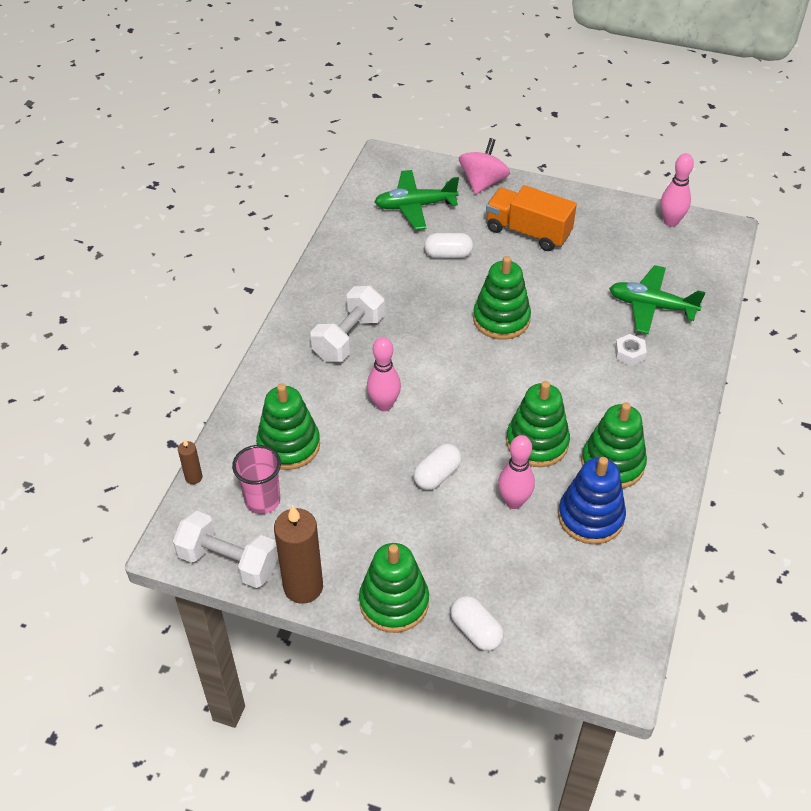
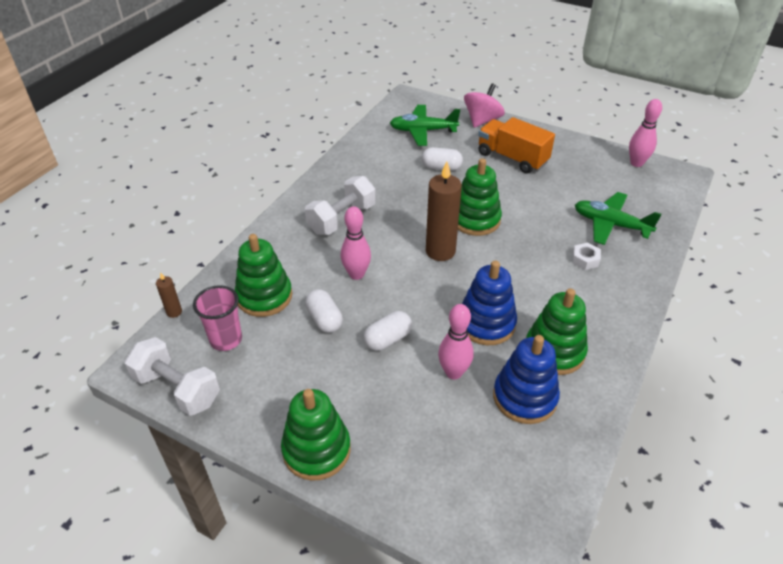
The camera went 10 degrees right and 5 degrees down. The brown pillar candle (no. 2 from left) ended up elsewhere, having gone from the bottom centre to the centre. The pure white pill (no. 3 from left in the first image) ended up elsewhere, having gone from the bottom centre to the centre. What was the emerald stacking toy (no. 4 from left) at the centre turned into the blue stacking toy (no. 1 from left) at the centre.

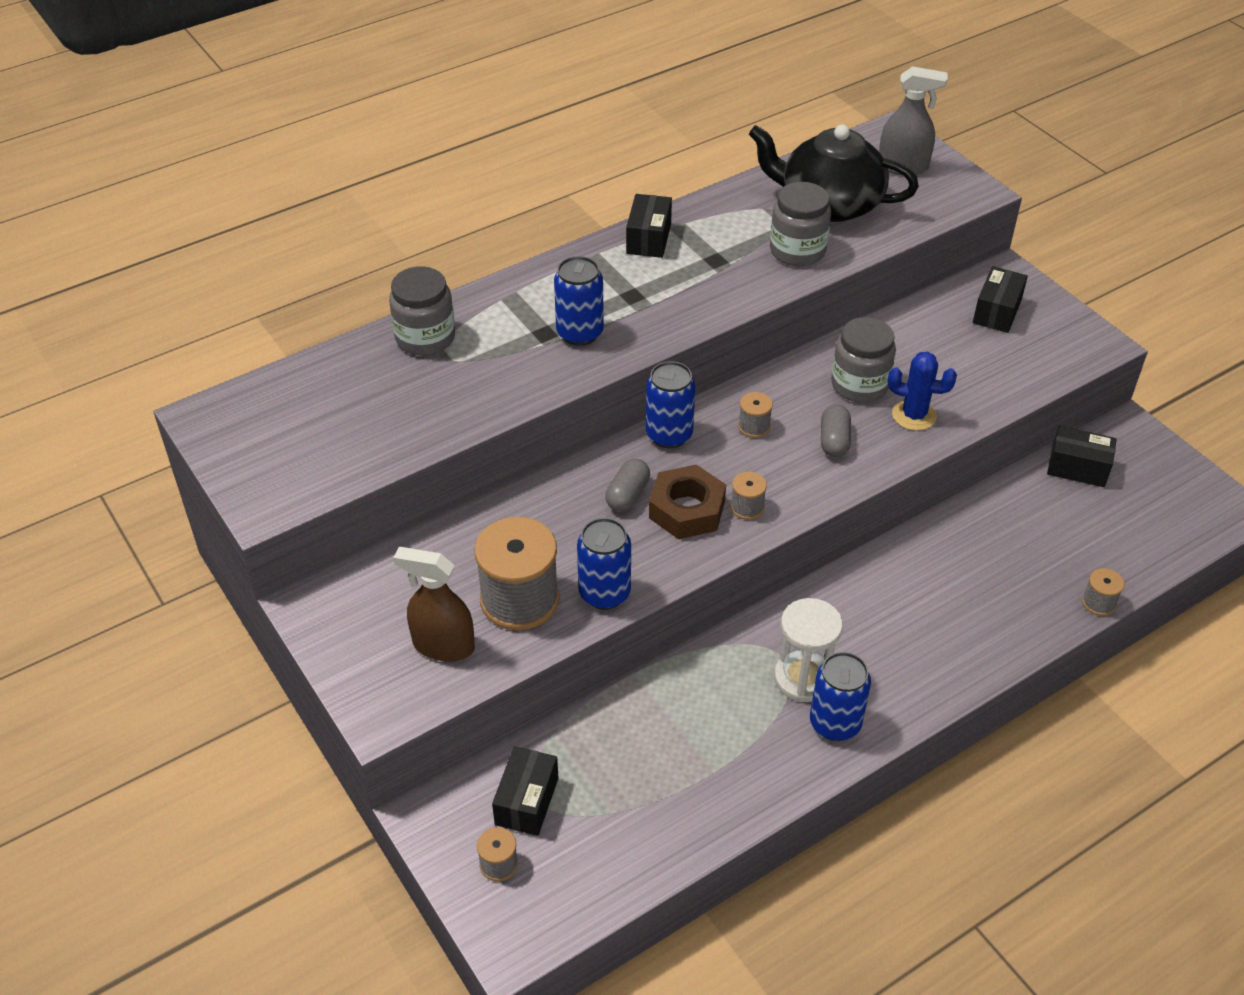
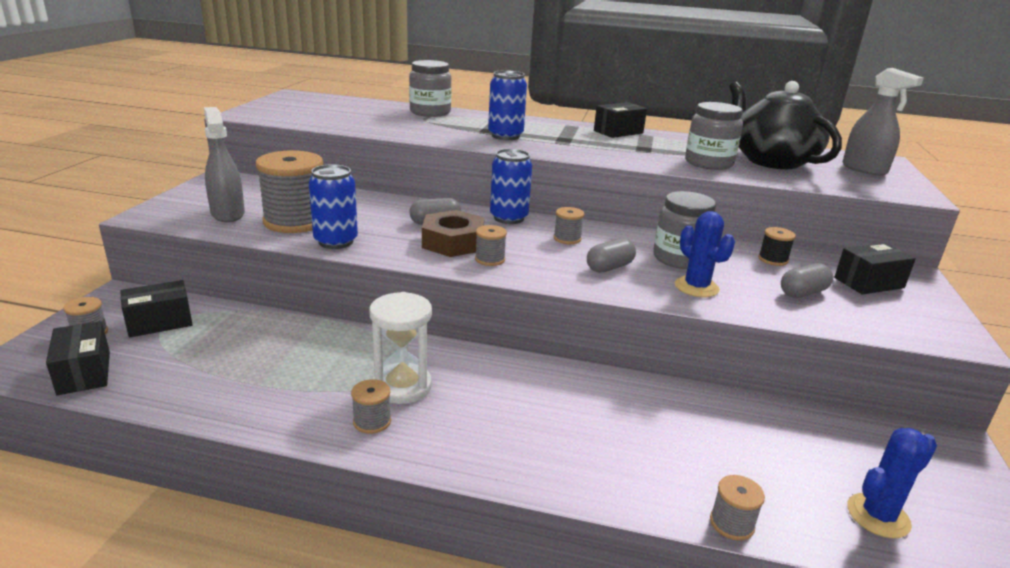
The camera went 45 degrees right and 20 degrees down. What was the brown sprayer at the centre turned into the ash-grey sprayer (no. 1 from left) at the top left. Where the blue can (no. 4 from left) stood at the bottom right, the ash-grey bobbin (no. 3 from left) came to stand at the bottom centre. The ebony parcel (no. 4 from left in the first image) ended up elsewhere, having gone from the middle right to the middle left. The second view gained the ebony bobbin at the middle right. The second view gained the ash-grey pill (no. 3 from left) at the middle right. The second view gained the blue cactus (no. 2 from left) at the bottom right.

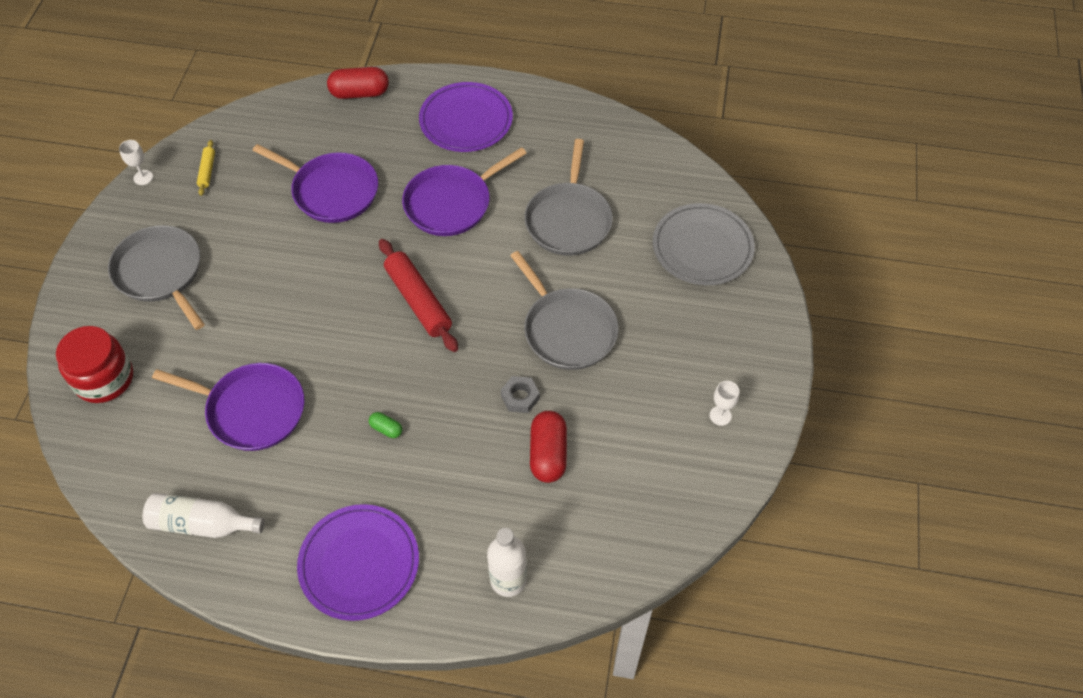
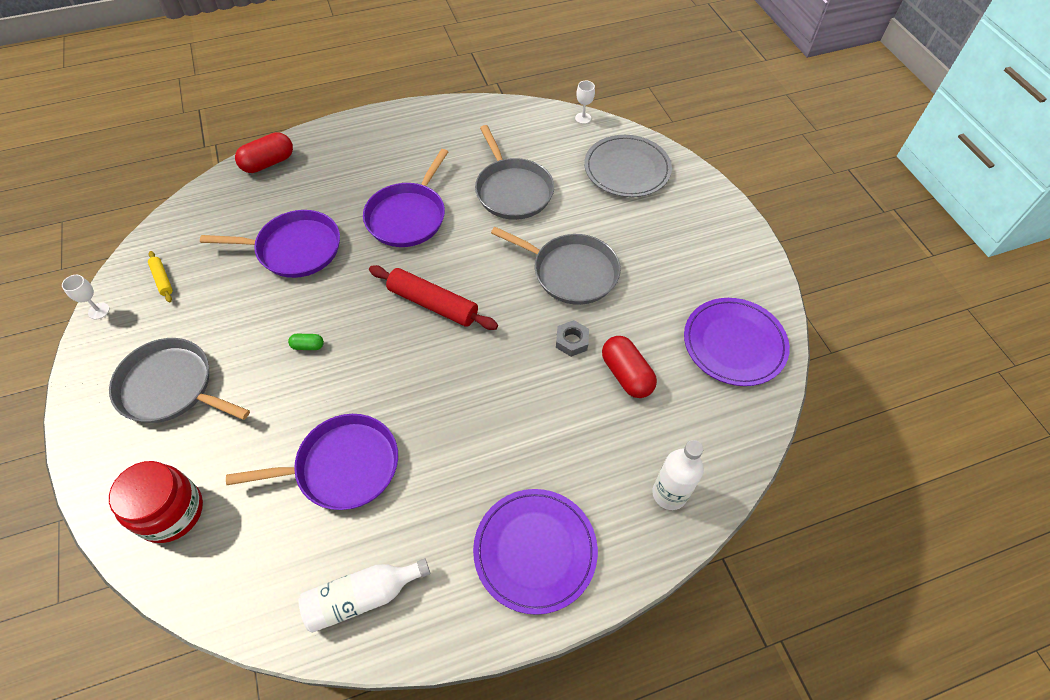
The camera went 30 degrees left and 0 degrees up. The emerald pill ended up elsewhere, having gone from the centre to the middle left. The purple flat dish (no. 2 from left) ended up elsewhere, having gone from the top centre to the middle right. The pure white wine glass (no. 2 from left) ended up elsewhere, having gone from the middle right to the top centre.

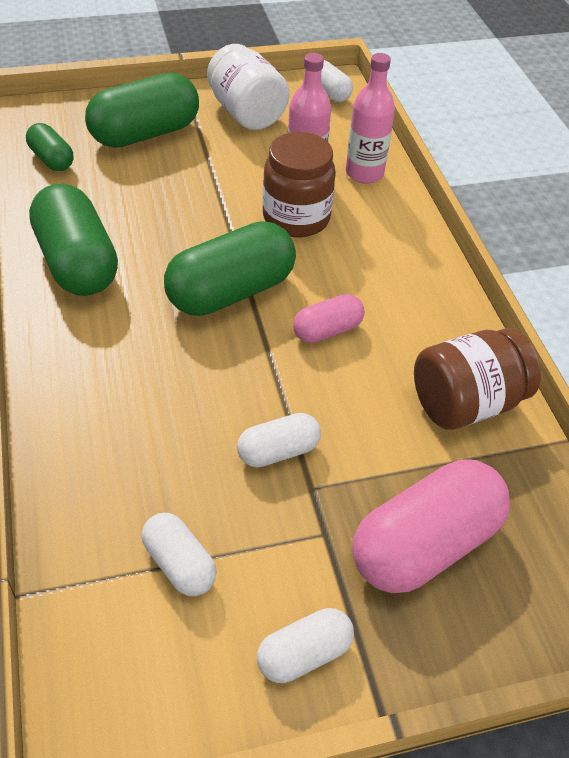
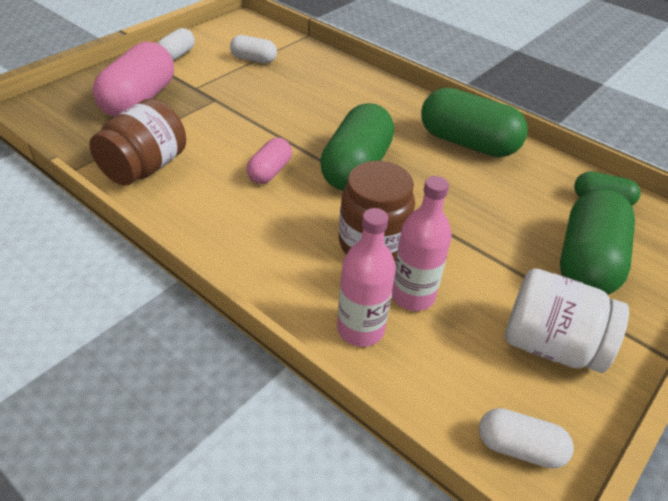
The camera went 145 degrees right and 5 degrees down. The second view lost the pure white pill (no. 2 from left) at the centre.

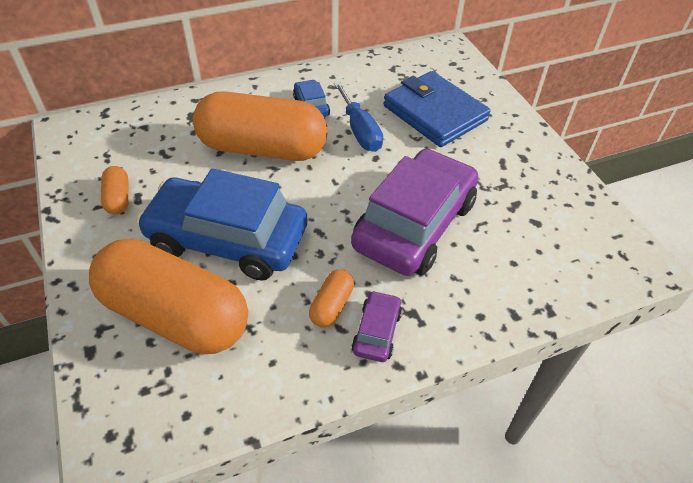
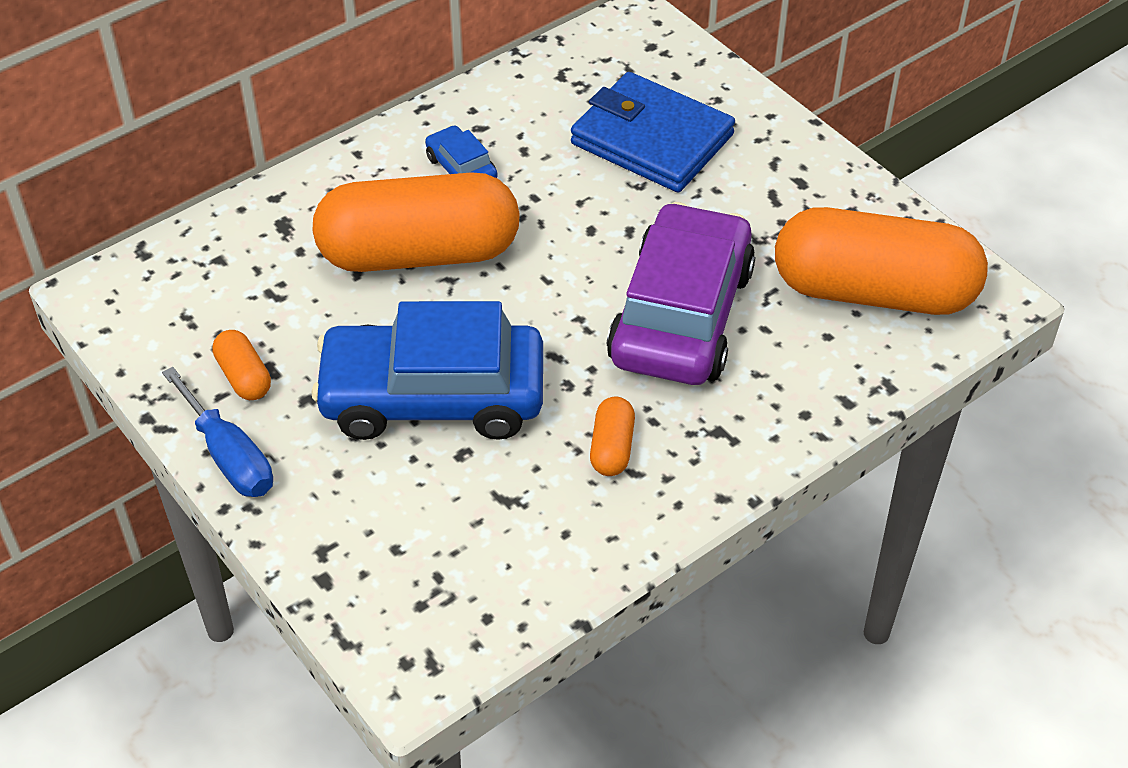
The camera went 15 degrees left and 0 degrees up. The bright orange pill (no. 2 from left in the first image) ended up elsewhere, having gone from the middle left to the middle right. The blue screwdriver ended up elsewhere, having gone from the top centre to the middle left. The second view lost the purple car (no. 1 from left) at the bottom centre.

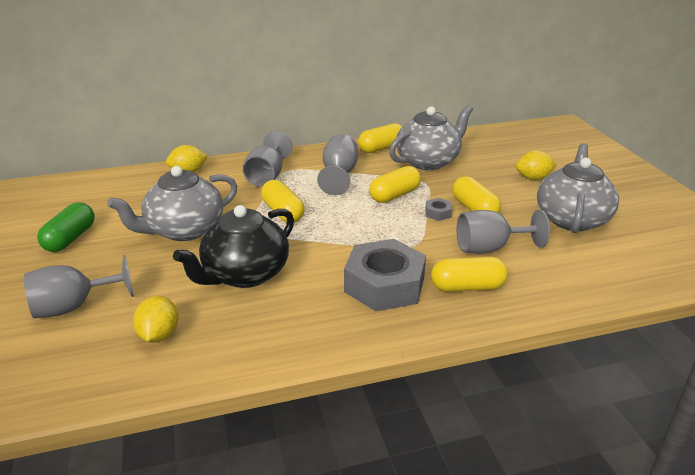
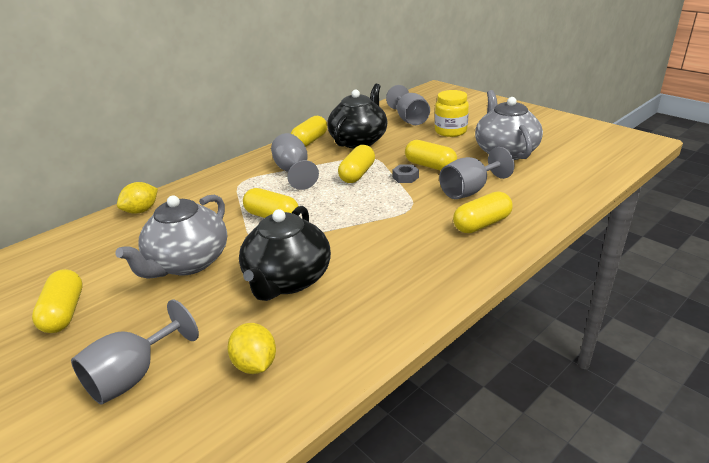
The camera went 25 degrees left and 0 degrees up. What was the emerald pill at the middle left turned into the yellow pill (no. 1 from left) at the middle left. The ash-grey wine glass (no. 2 from left in the first image) ended up elsewhere, having gone from the centre to the top centre. The second view lost the ash-grey nut (no. 1 from left) at the centre. What was the ash-grey china teapot (no. 2 from left) at the top centre turned into the ebony china teapot (no. 2 from left) at the top centre. Where the yellow toy lemon (no. 3 from left) stood at the middle right, the yellow jam jar came to stand at the top centre.

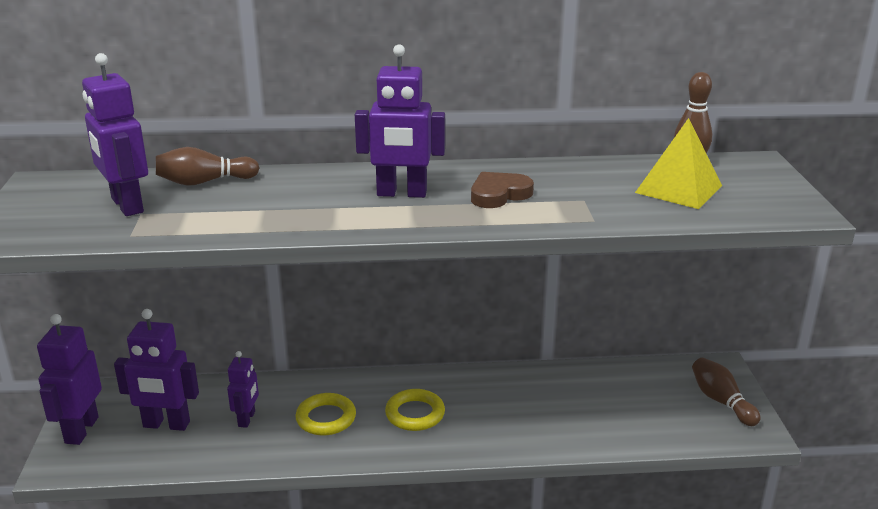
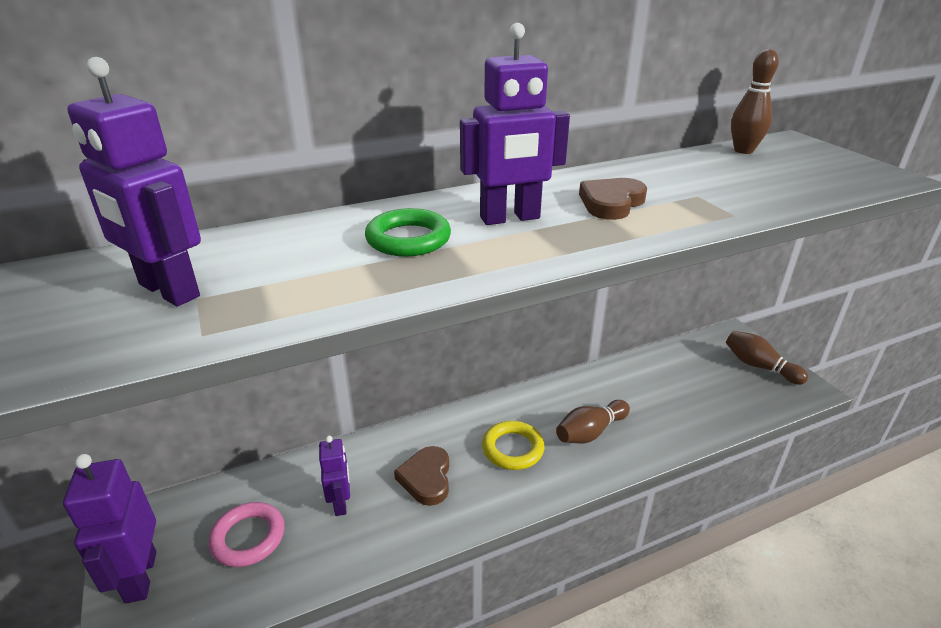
The camera went 20 degrees left and 5 degrees up. Where the purple robot (no. 3 from left) stood at the bottom left, the pink ring came to stand at the bottom left. The brown bowling pin (no. 1 from left) ended up elsewhere, having gone from the top left to the bottom centre. Where the yellow ring (no. 1 from left) stood at the bottom centre, the brown love heart (no. 1 from left) came to stand at the bottom centre. The second view lost the yellow pyramid shape at the top right. The second view gained the emerald ring at the centre.

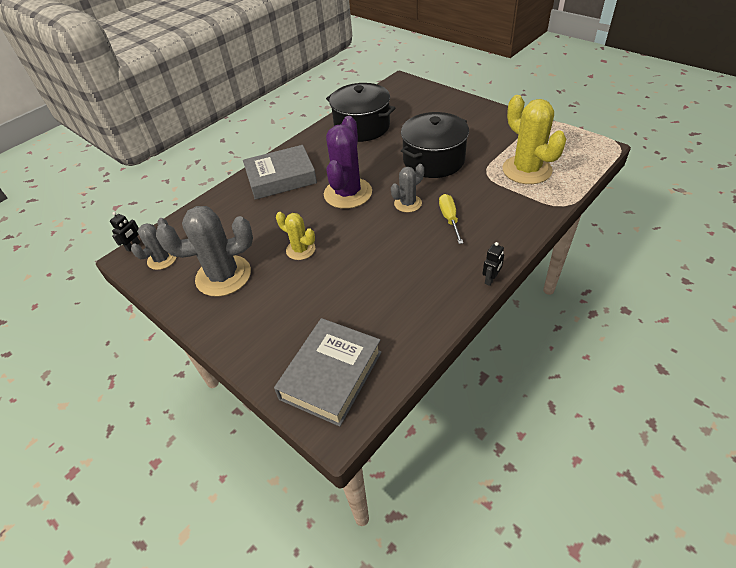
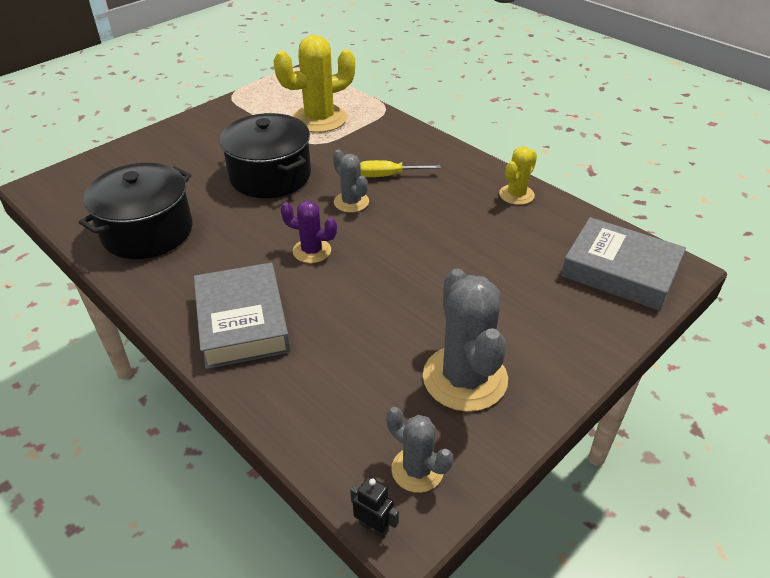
The camera went 90 degrees left and 5 degrees down. The yellow cactus (no. 1 from left in the first image) ended up elsewhere, having gone from the centre to the top right. The size of the purple cactus at the top centre changed by a factor of 0.55. The second view lost the ebony robot (no. 2 from left) at the middle right.

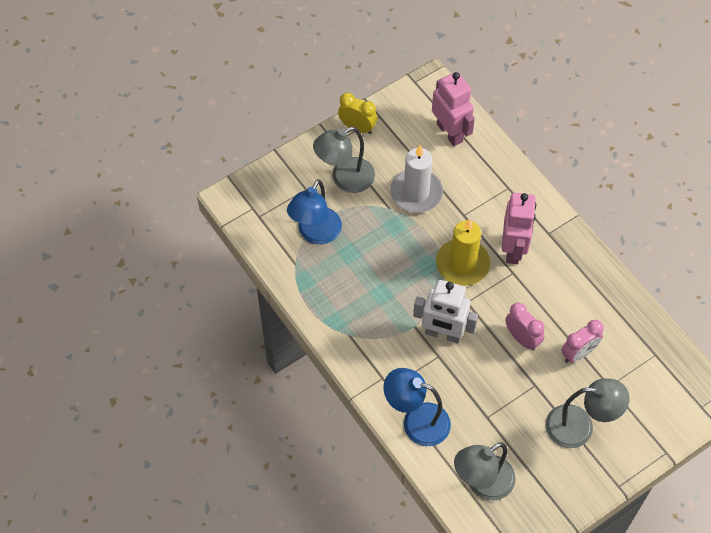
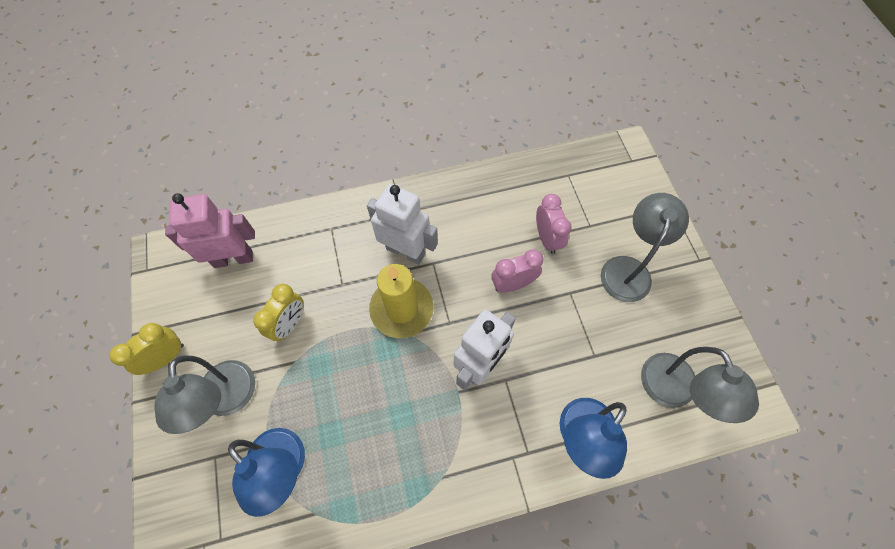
The camera went 70 degrees left and 5 degrees up. Where the pure white pillar candle stood at the centre, the yellow bedside clock (no. 2 from left) came to stand at the middle left. What was the pink robot (no. 2 from left) at the middle right turned into the pure white robot (no. 1 from left) at the centre.

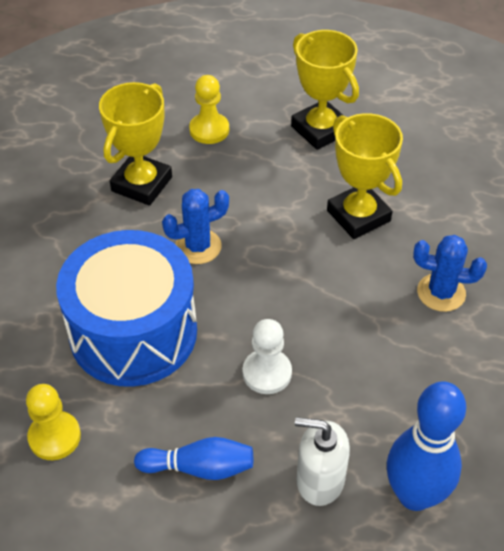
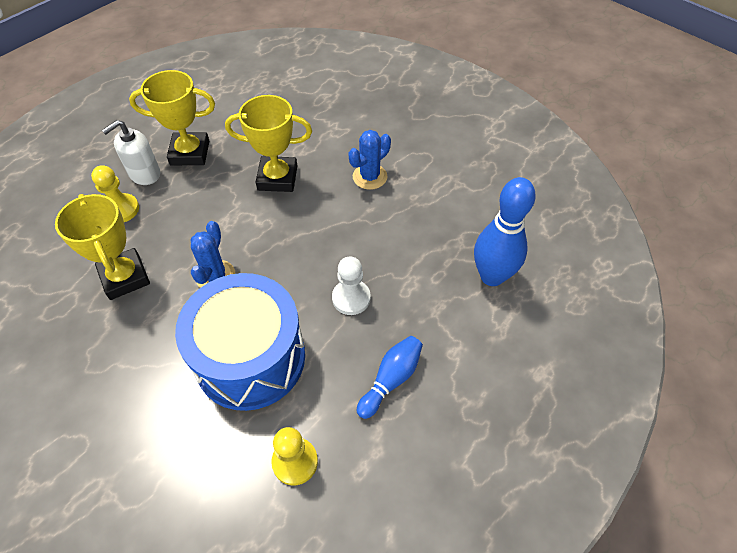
The camera went 55 degrees left and 5 degrees up. The pure white pump bottle ended up elsewhere, having gone from the bottom centre to the top left.

